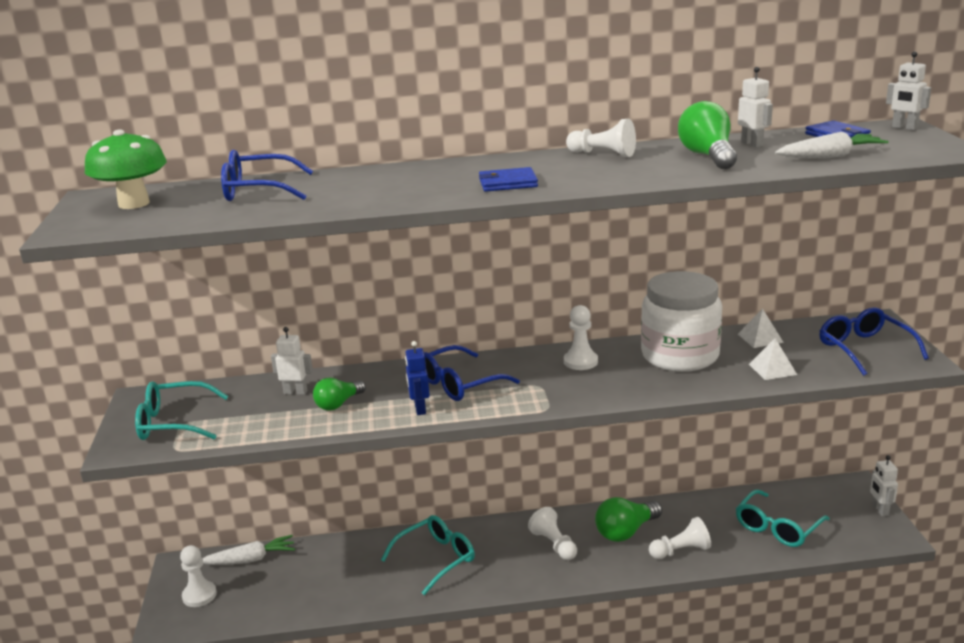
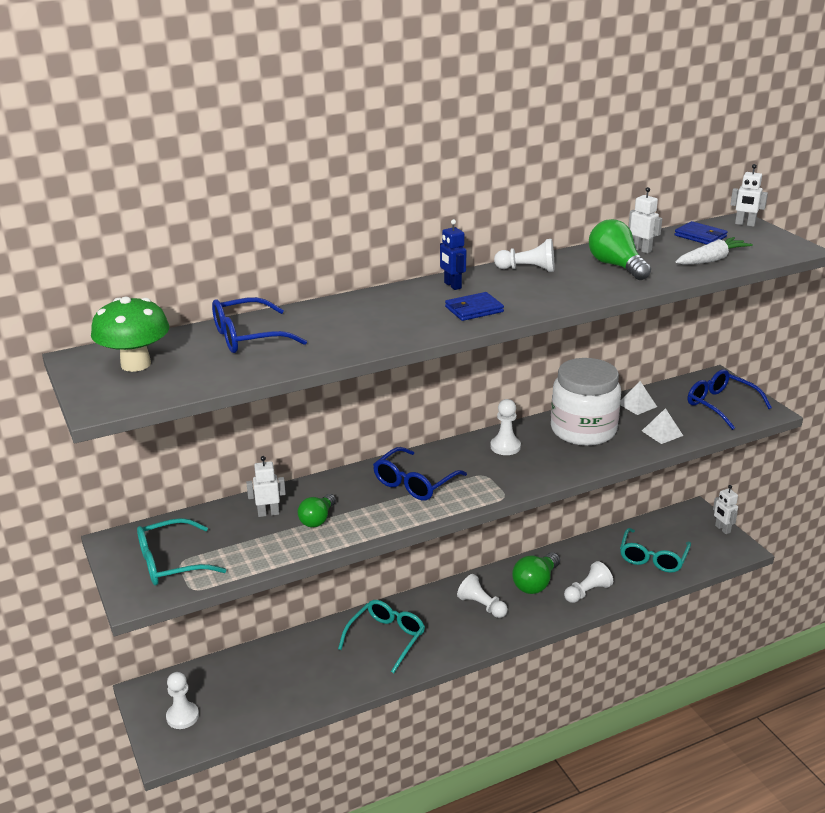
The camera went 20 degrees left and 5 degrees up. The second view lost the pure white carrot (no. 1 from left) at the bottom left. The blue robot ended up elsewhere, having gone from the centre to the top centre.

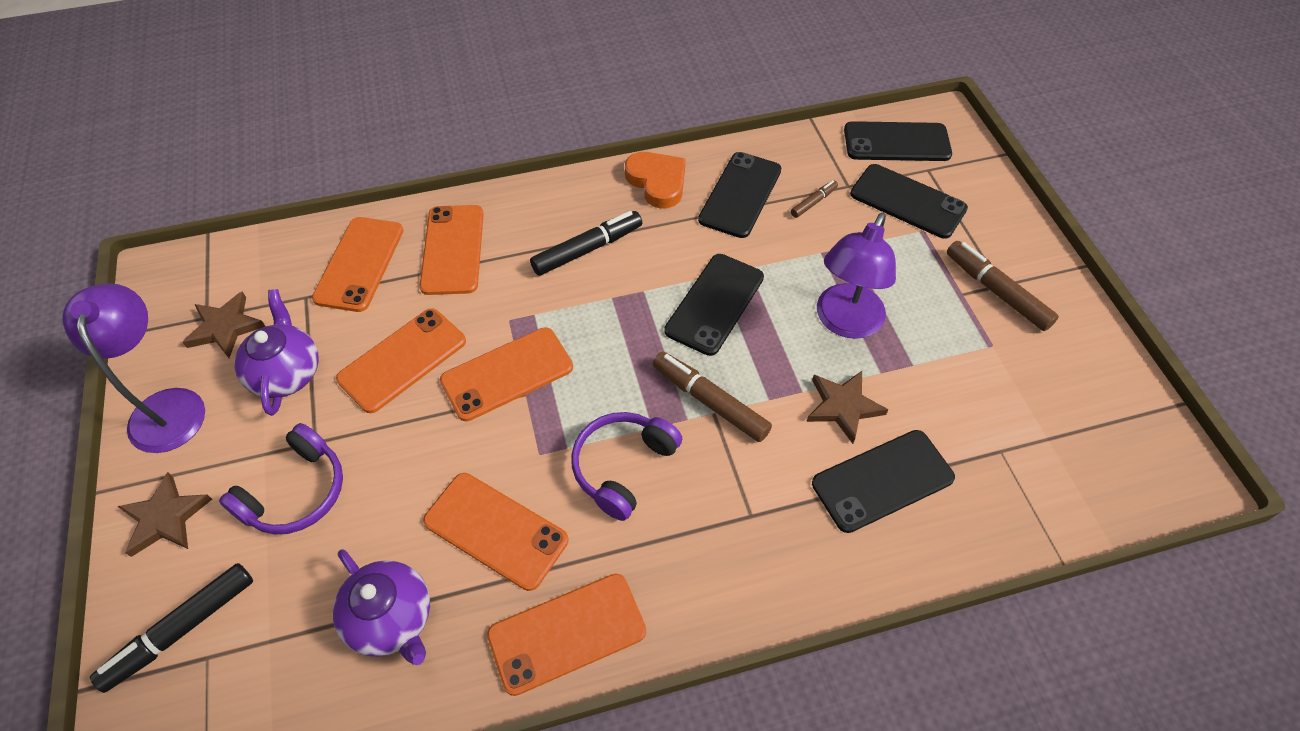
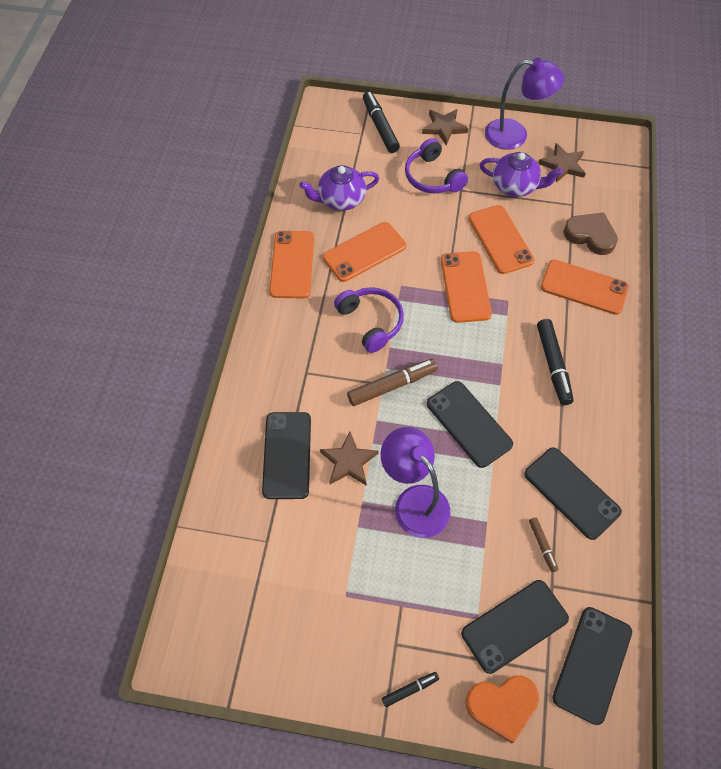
The camera went 115 degrees right and 5 degrees up. Where the bright orange mobile phone (no. 1 from left) stood at the middle left, the brown love heart came to stand at the top right. The bright orange love heart ended up elsewhere, having gone from the top centre to the bottom right. The second view lost the brown marker (no. 3 from left) at the middle right. The second view gained the ebony marker (no. 2 from left) at the bottom centre.

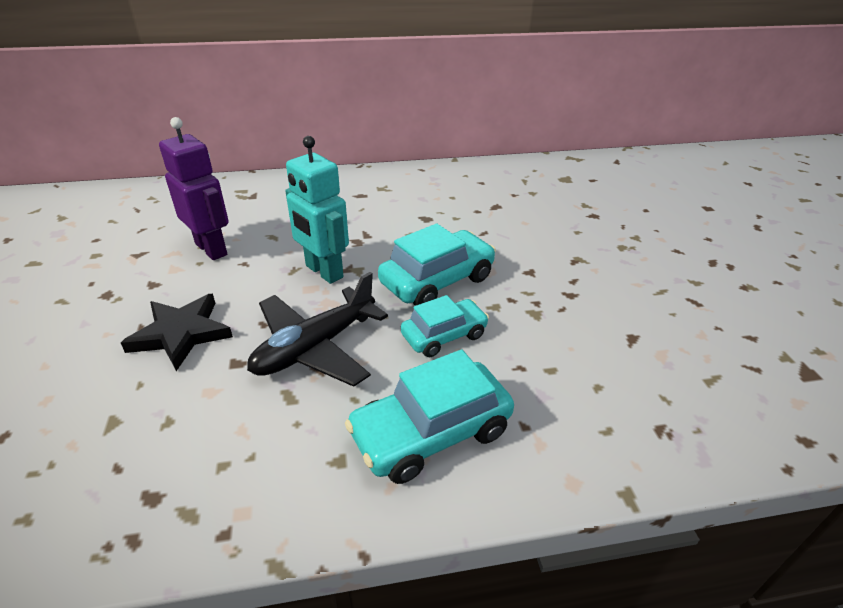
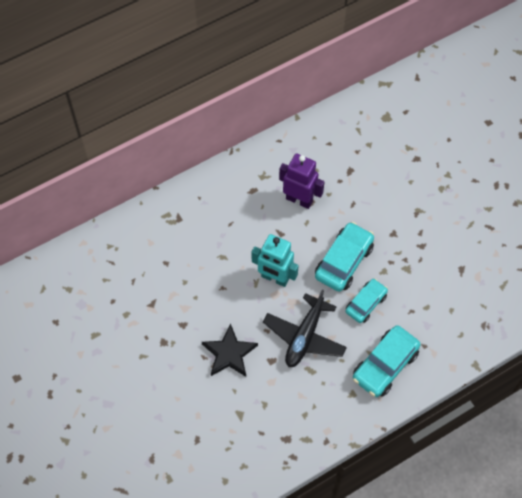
The camera went 20 degrees left and 25 degrees up. The purple robot ended up elsewhere, having gone from the top left to the centre.

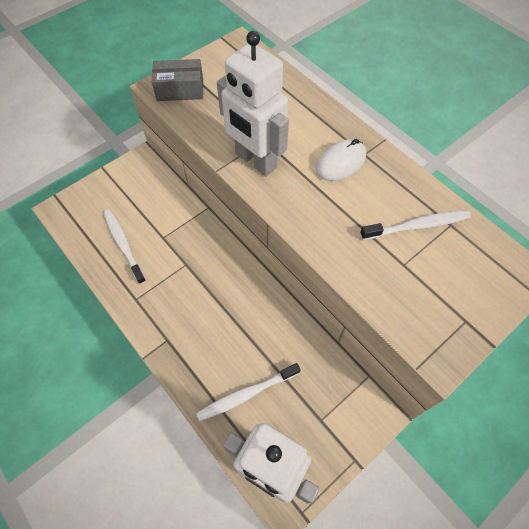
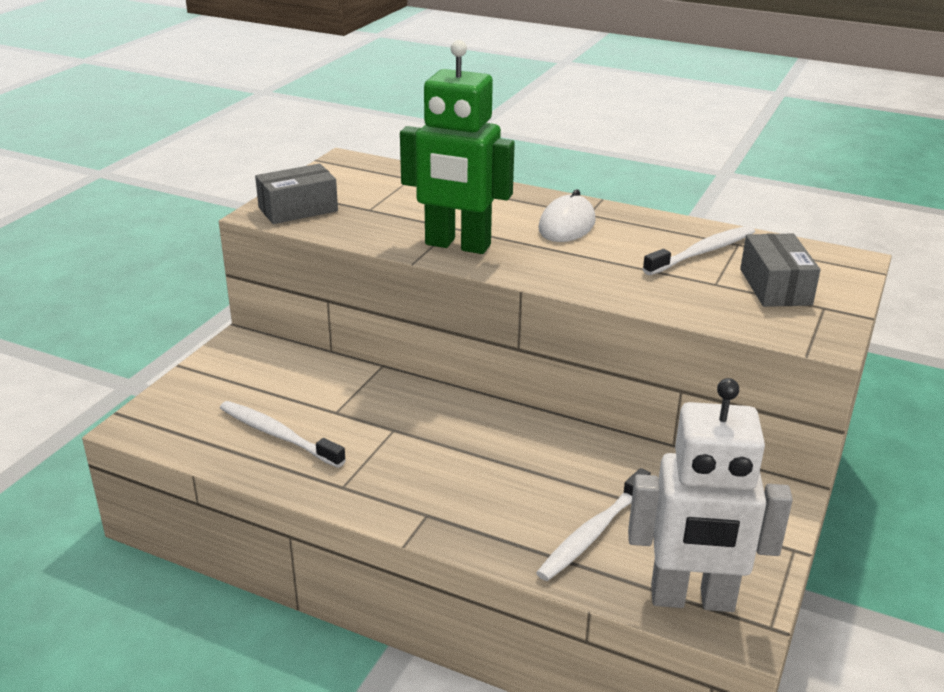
The camera went 25 degrees left and 30 degrees down. What was the pure white robot (no. 1 from left) at the top centre turned into the emerald robot at the top centre. The second view gained the ash-grey parcel (no. 2 from left) at the middle right.

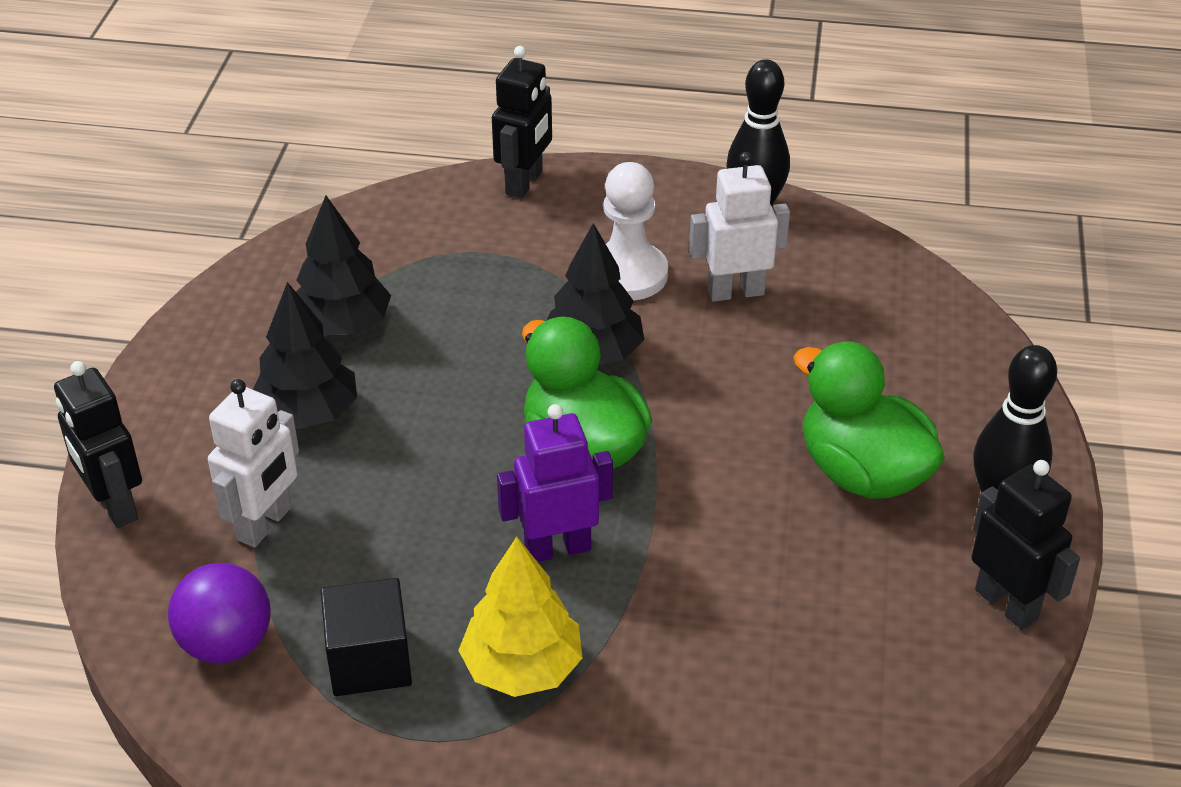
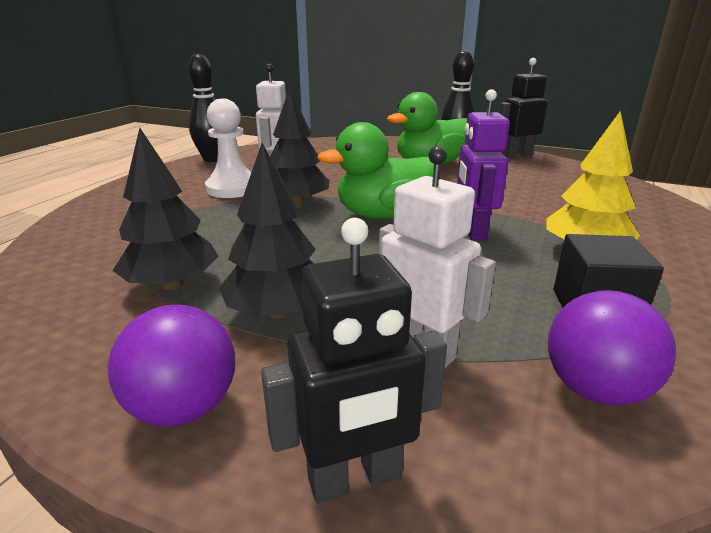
The camera went 75 degrees left and 15 degrees down. The second view lost the ebony robot (no. 2 from left) at the top centre. The second view gained the purple sphere (no. 1 from left) at the bottom left.

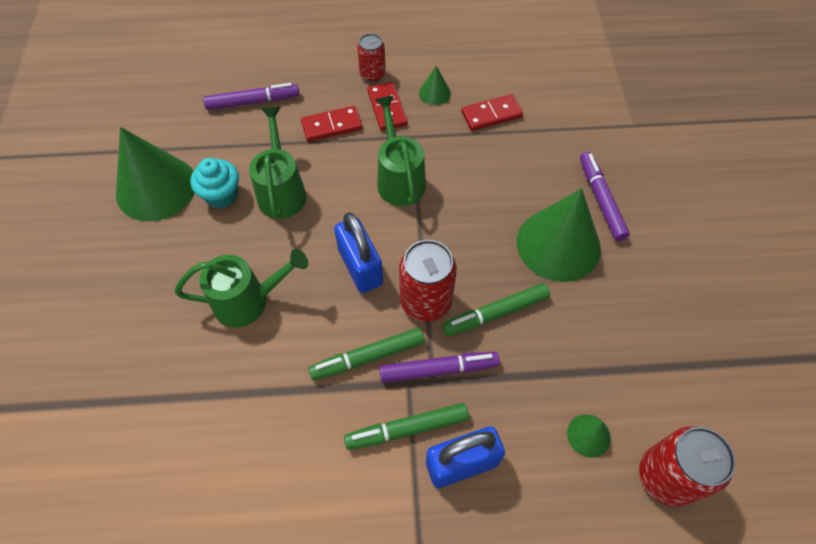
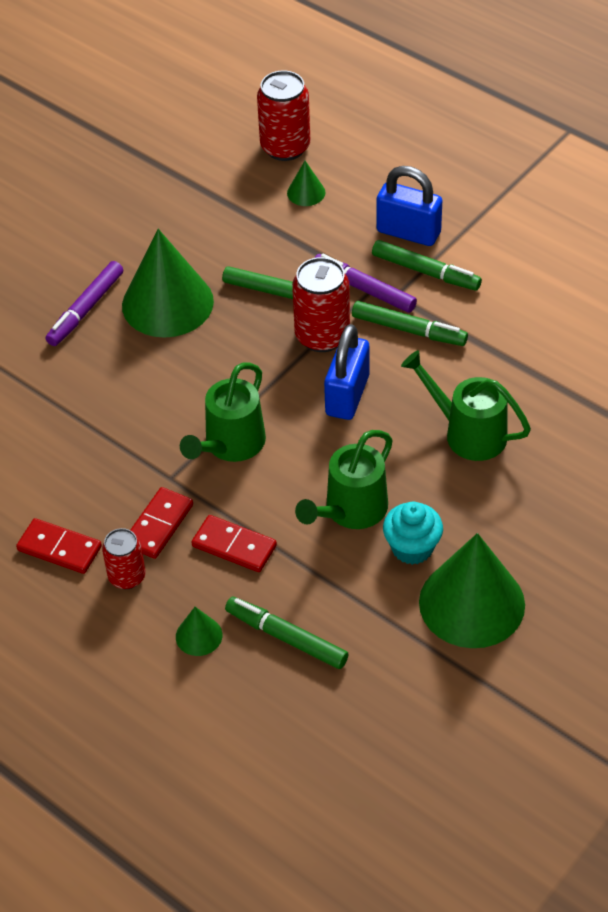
The camera went 135 degrees left and 10 degrees down. What was the purple marker (no. 1 from left) at the top left turned into the emerald marker (no. 2 from left) at the bottom centre. The emerald cone (no. 2 from left) ended up elsewhere, having gone from the top centre to the bottom left. The red domino tile (no. 3 from left in the first image) ended up elsewhere, having gone from the top centre to the middle left.

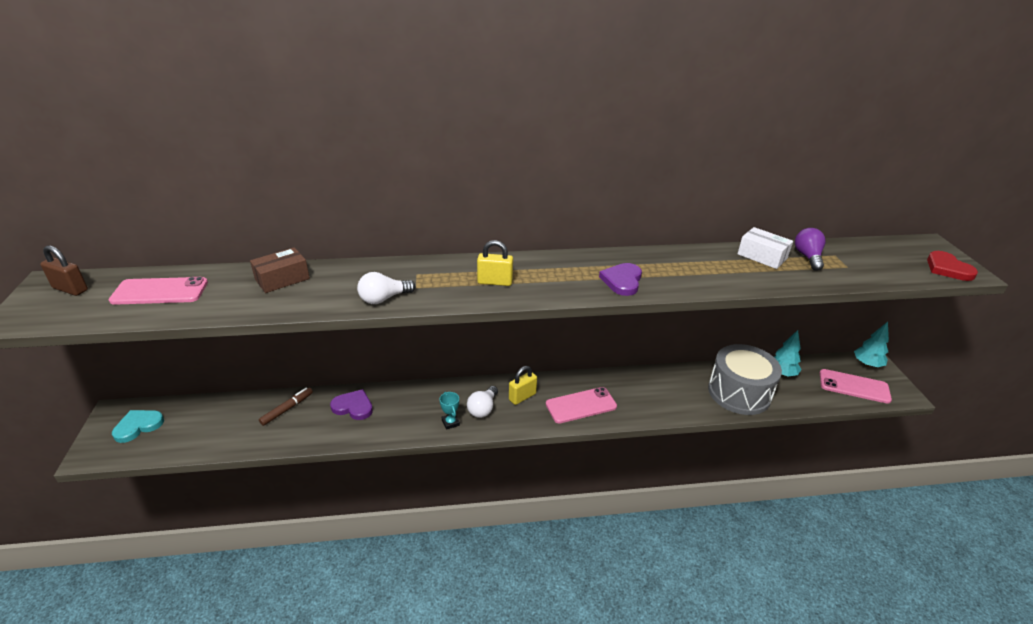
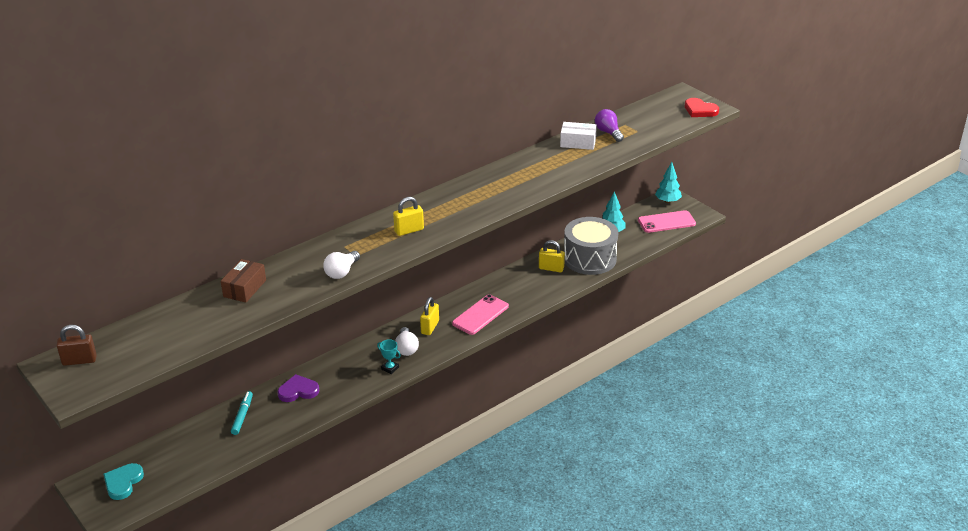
The camera went 30 degrees left and 0 degrees up. The second view lost the pink mobile phone (no. 1 from left) at the middle left. What was the brown marker at the middle left turned into the turquoise marker at the bottom left. The second view lost the purple love heart (no. 2 from left) at the centre. The second view gained the yellow small lock (no. 3 from left) at the centre.

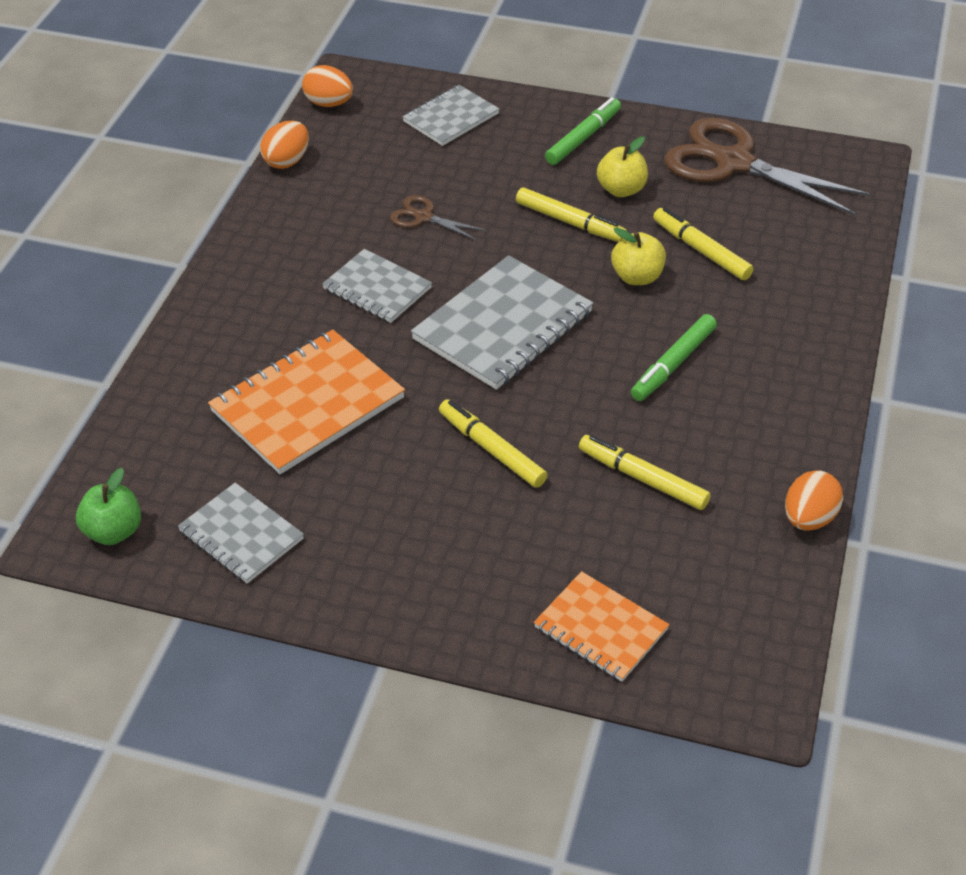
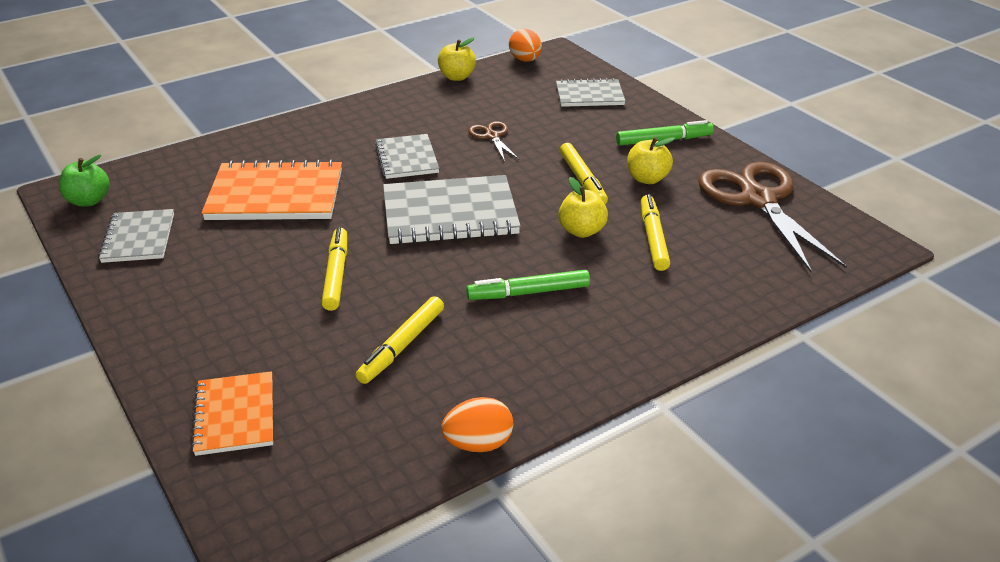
The camera went 40 degrees right and 10 degrees down. Where the bright orange toy egg (no. 1 from left) stood at the top left, the yellow apple fruit (no. 1 from left) came to stand at the top centre. The yellow marker (no. 3 from left in the first image) at the middle right ended up facing another way, 135 degrees counterclockwise from before.

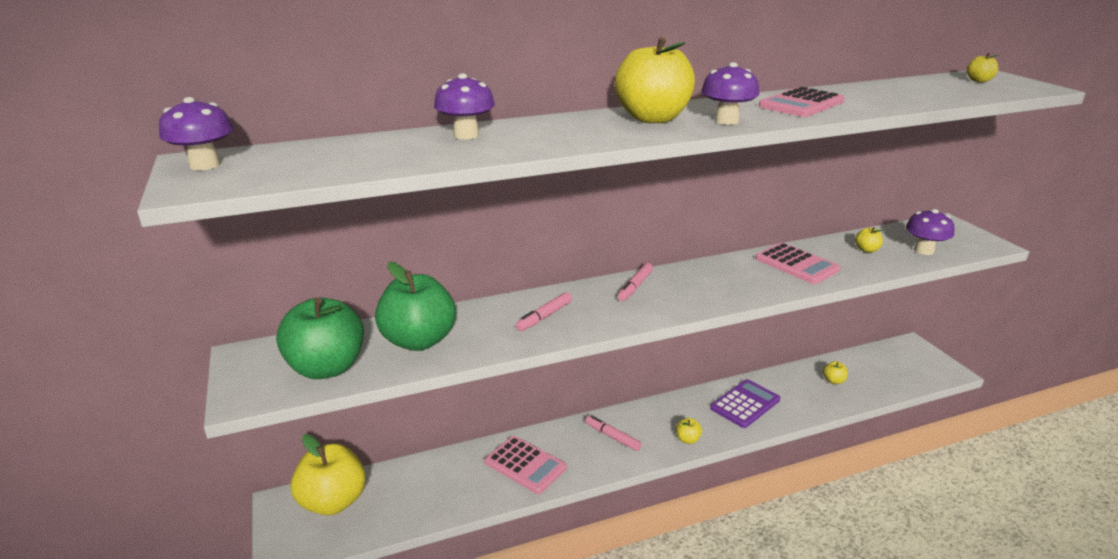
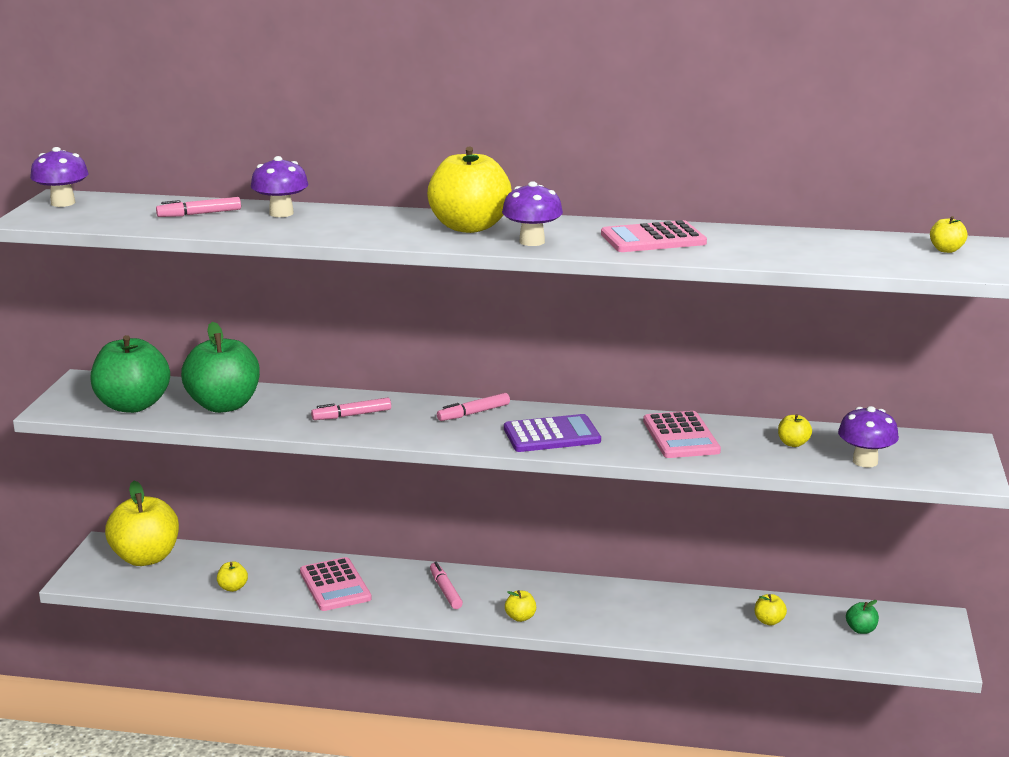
The camera went 30 degrees right and 5 degrees down. The purple calculator ended up elsewhere, having gone from the bottom centre to the centre. The second view gained the pink marker (no. 1 from left) at the top left. The second view gained the yellow apple fruit (no. 2 from left) at the bottom left. The second view gained the emerald apple fruit (no. 3 from left) at the bottom right.

